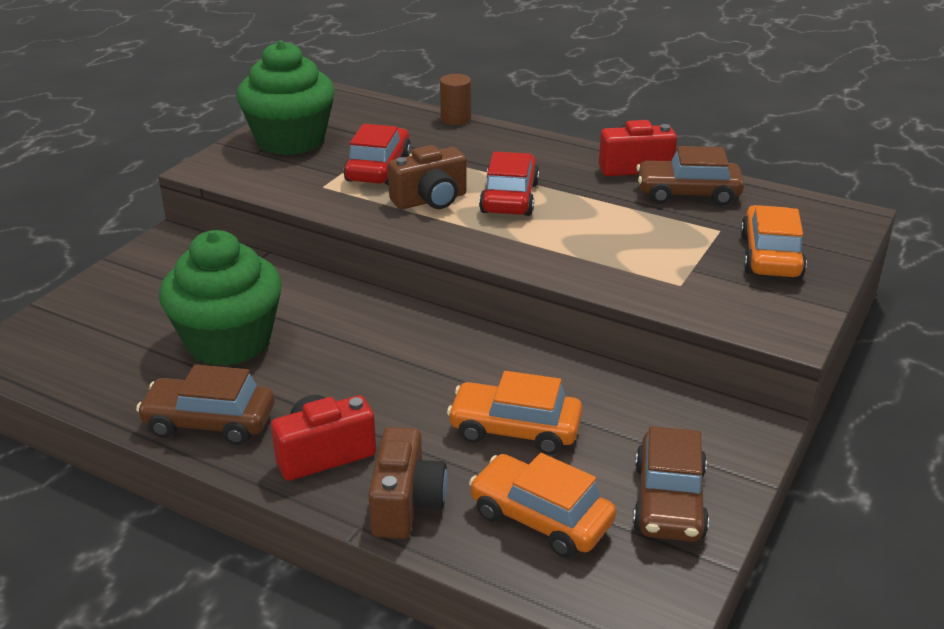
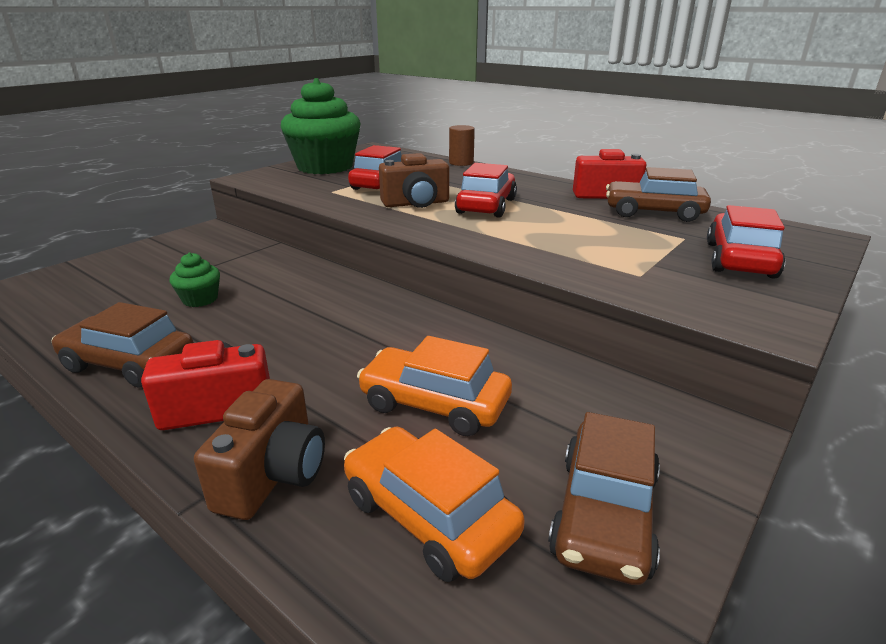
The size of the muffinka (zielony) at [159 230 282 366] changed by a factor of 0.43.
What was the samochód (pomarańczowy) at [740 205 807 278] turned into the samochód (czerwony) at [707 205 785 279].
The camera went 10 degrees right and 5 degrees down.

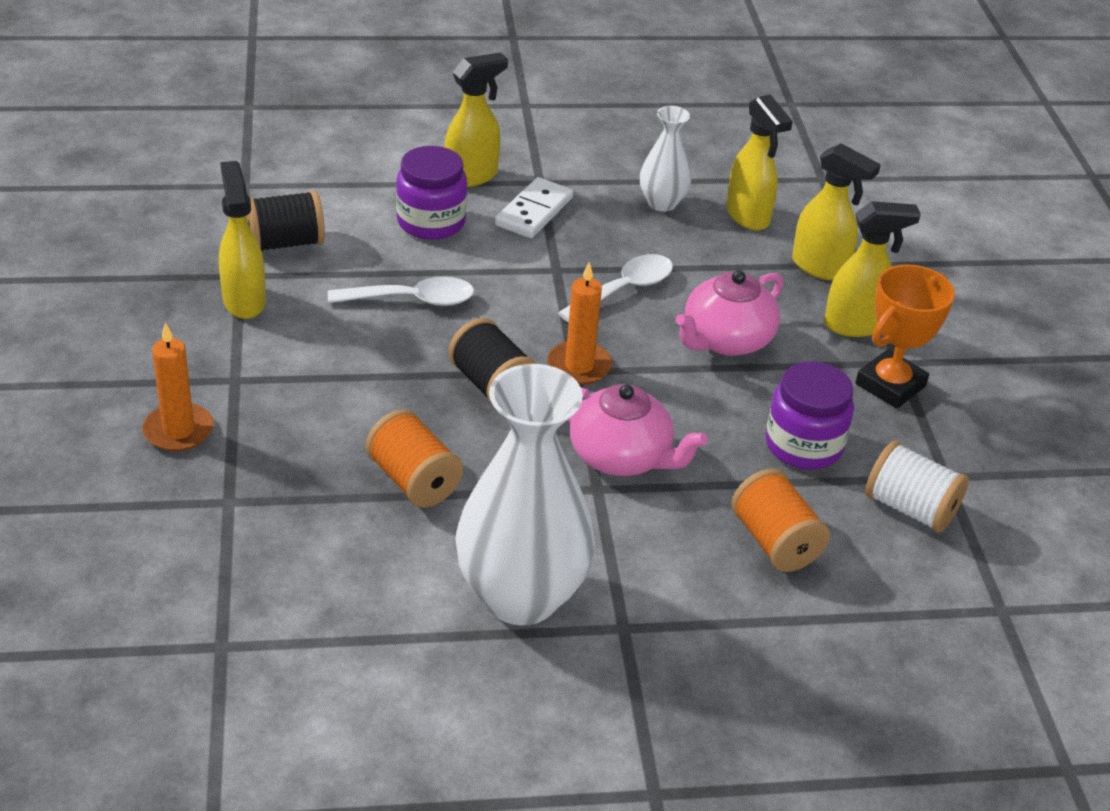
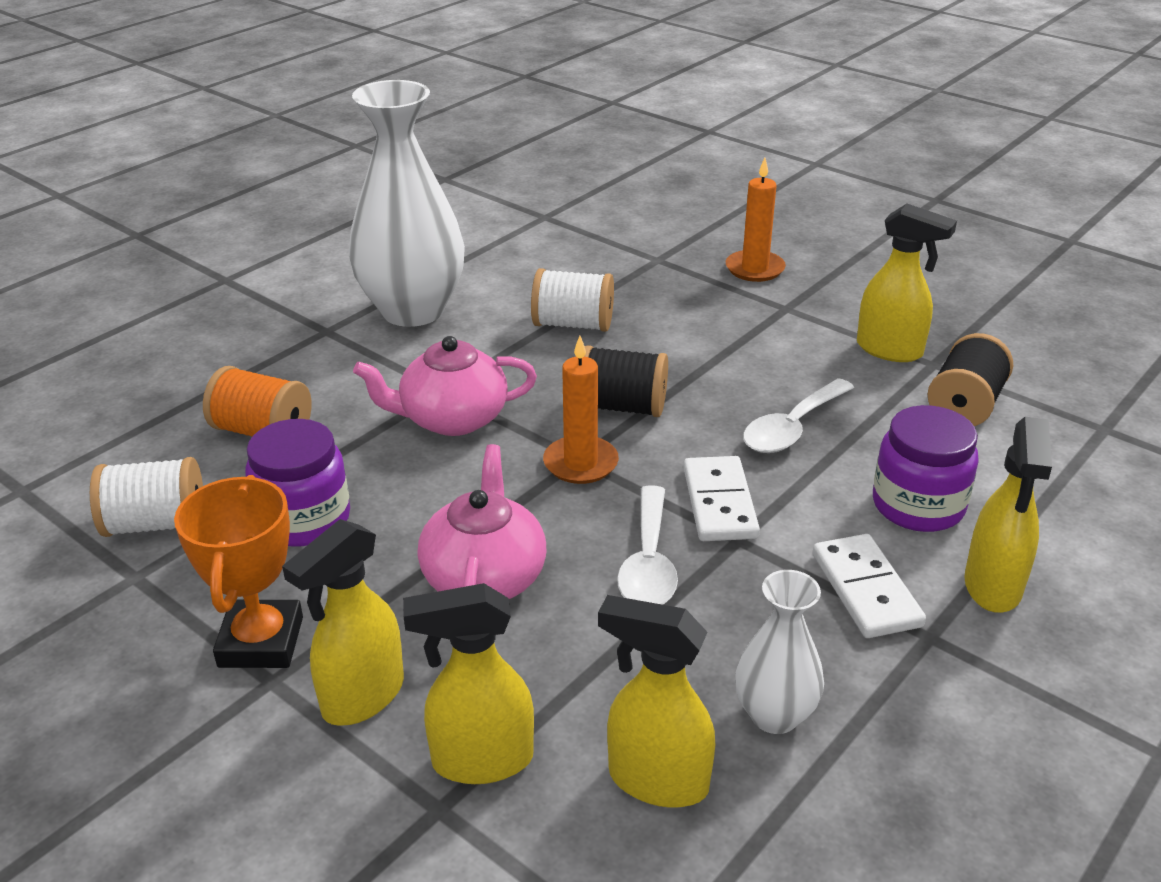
What was the szpulka (pomarańczowy) at [366 409 463 508] turned into the szpulka (biały) at [531 268 614 332].
The second view gained the kostka domina (biały) at [684 456 760 541].
The camera went 140 degrees right and 5 degrees down.

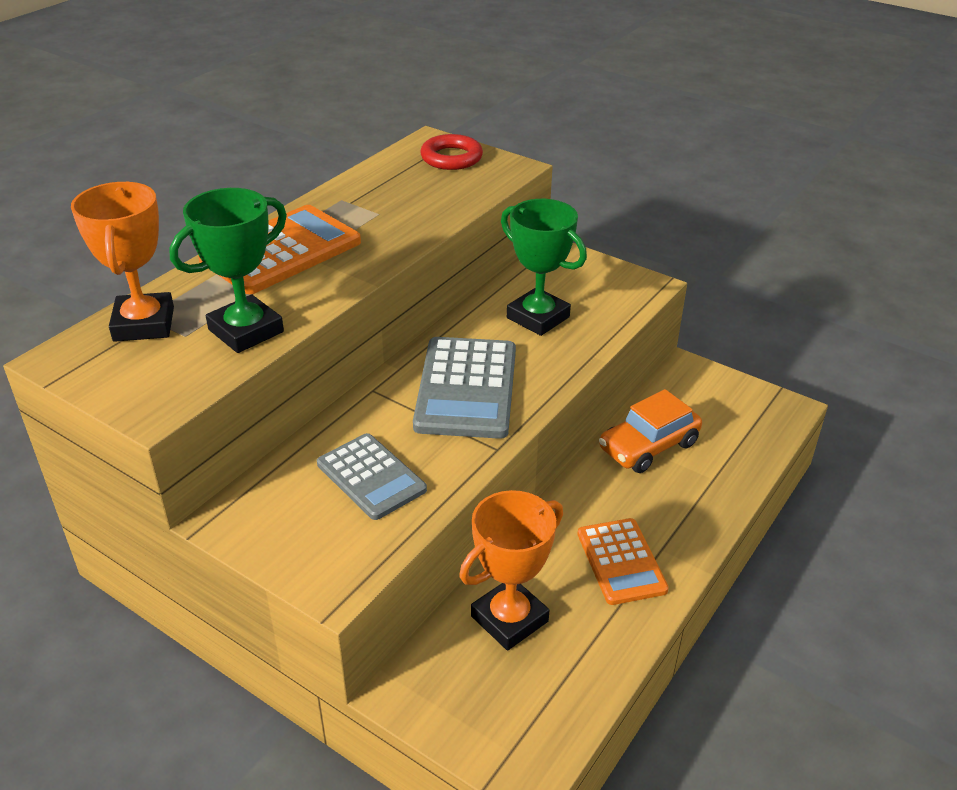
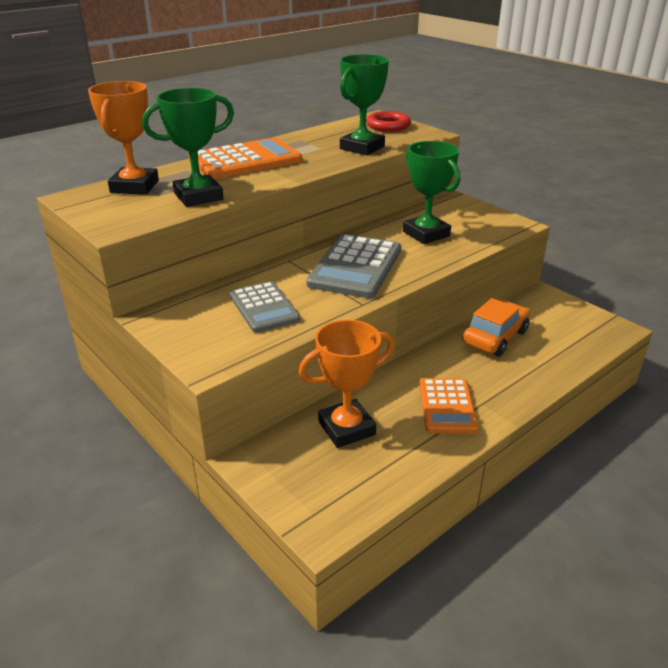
The second view gained the puchar (zielony) at [340 54 389 155].
The samochód (pomarańczowy) at [599 389 702 473] ended up facing another way, 150 degrees clockwise from before.
The camera went 15 degrees right and 5 degrees down.

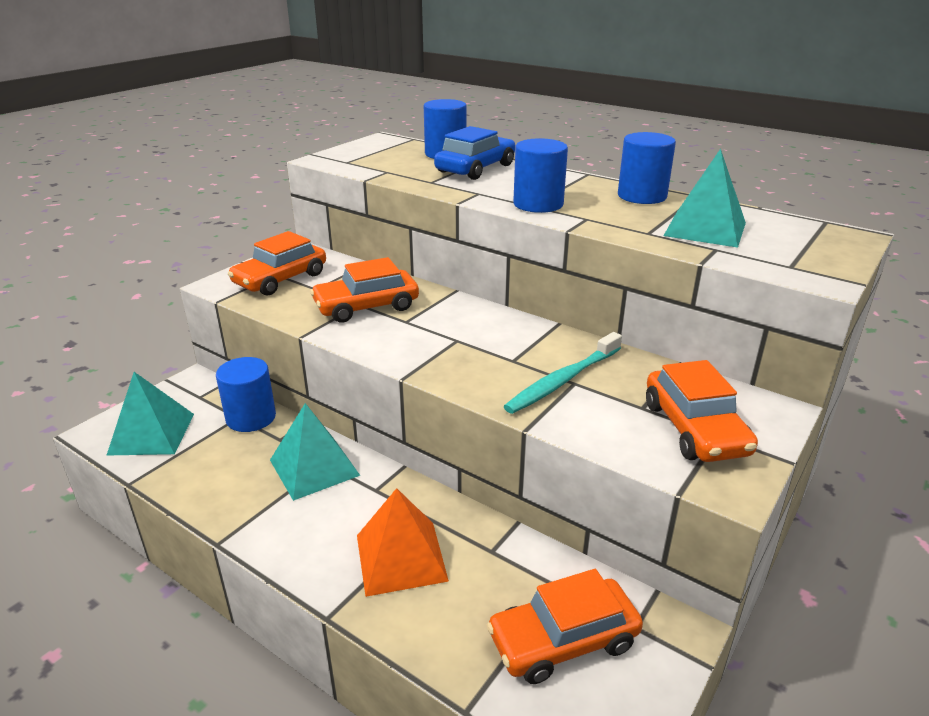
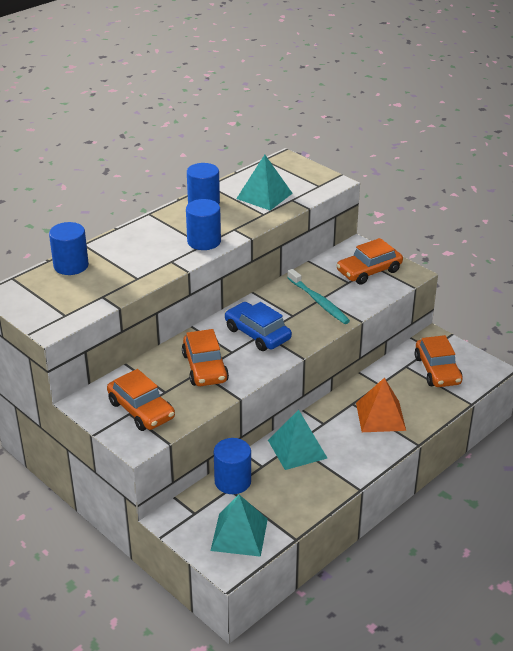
The samochód (niebieski) ended up elsewhere, having gone from [434 126 515 180] to [225 302 292 351].
The samochód (pomarańczowy) at [646 360 758 462] ended up facing another way, 150 degrees clockwise from before.
The camera went 80 degrees left and 5 degrees up.

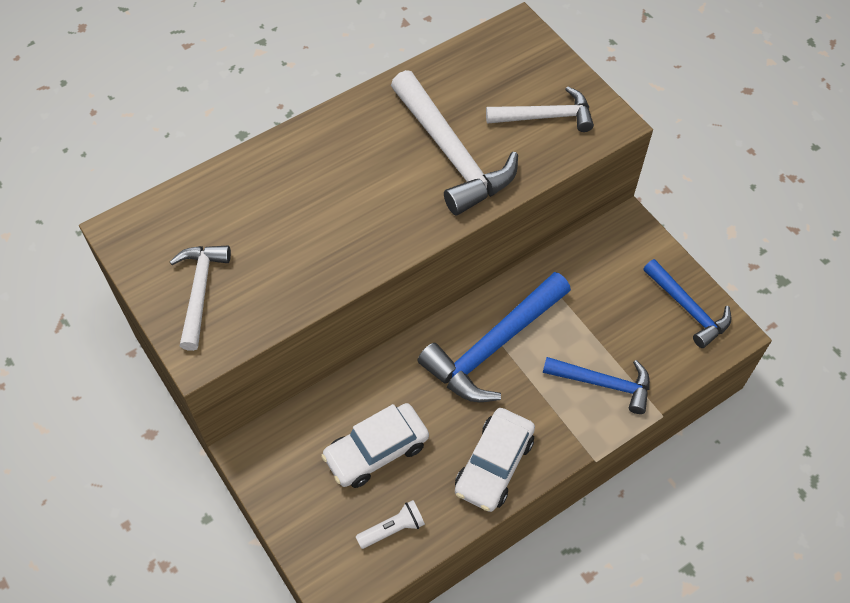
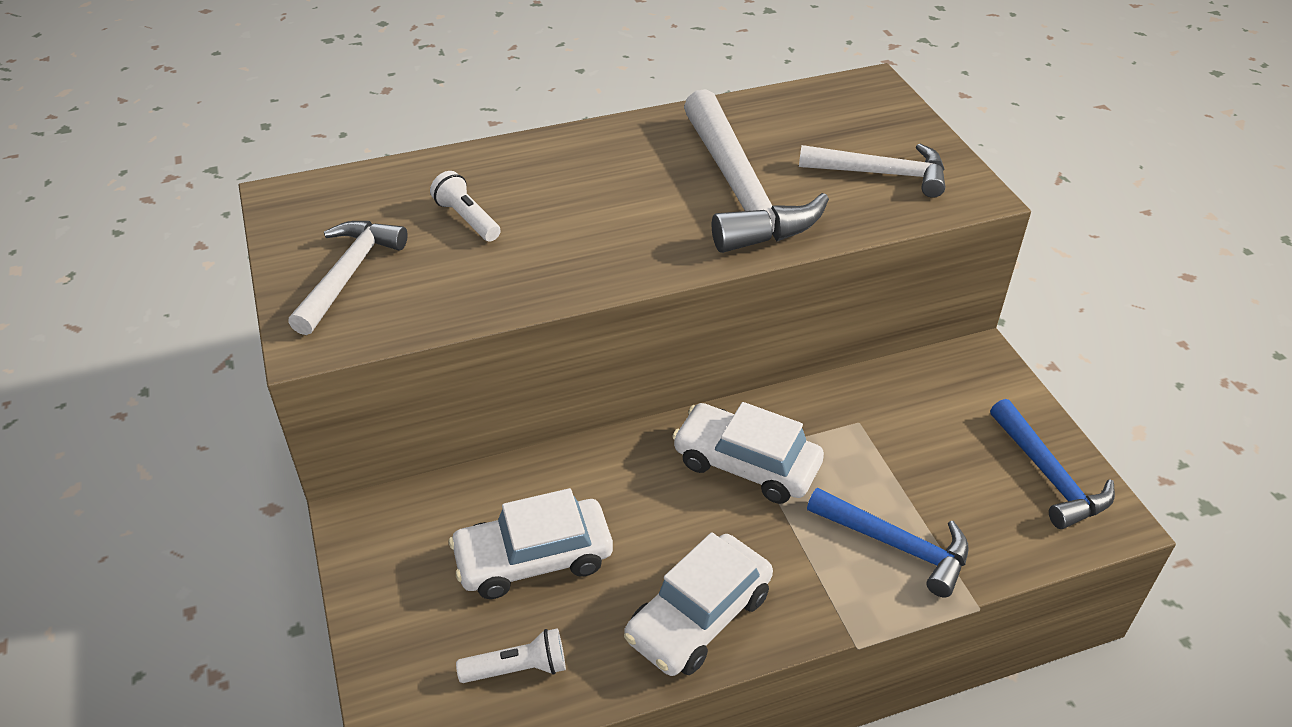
The second view gained the latarka (biały) at [430 171 500 241].
Where the młotek (niebieski) stood at [417 272 571 402], the samochód (biały) came to stand at [672 402 824 504].
The camera went 15 degrees right and 15 degrees down.

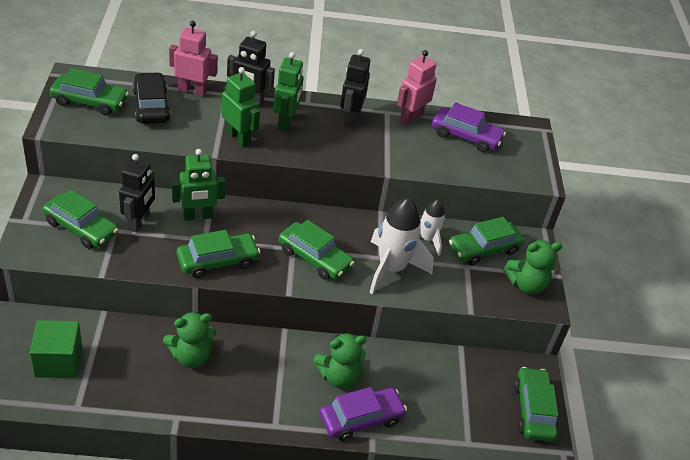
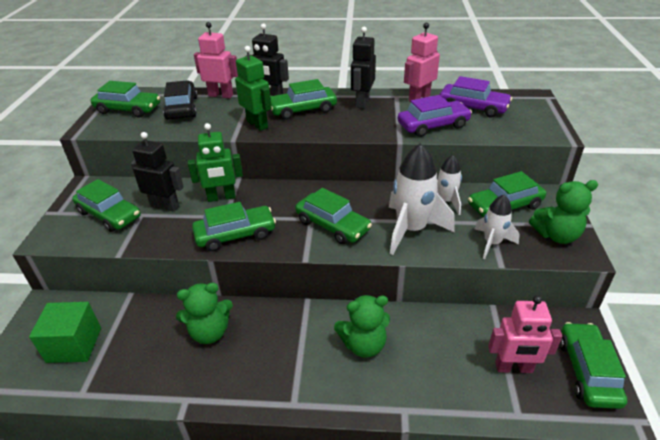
The robot (czarny) at [119 154 155 233] ended up facing another way, 90 degrees counterclockwise from before.
Where the robot (zielony) stood at [273 52 304 131], the samochód (zielony) came to stand at [270 79 337 120].
The samochód (fioletowy) ended up elsewhere, having gone from [320 387 407 441] to [398 95 472 137].
The second view gained the rakieta (biały) at [475 195 520 259].
The second view gained the robot (różowy) at [488 295 562 373].
The camera went 10 degrees right and 5 degrees down.

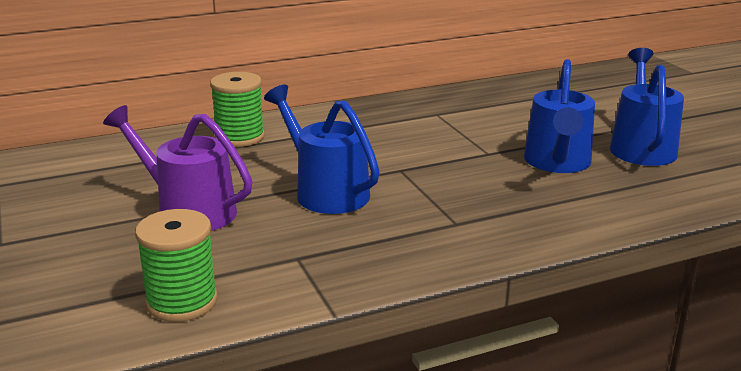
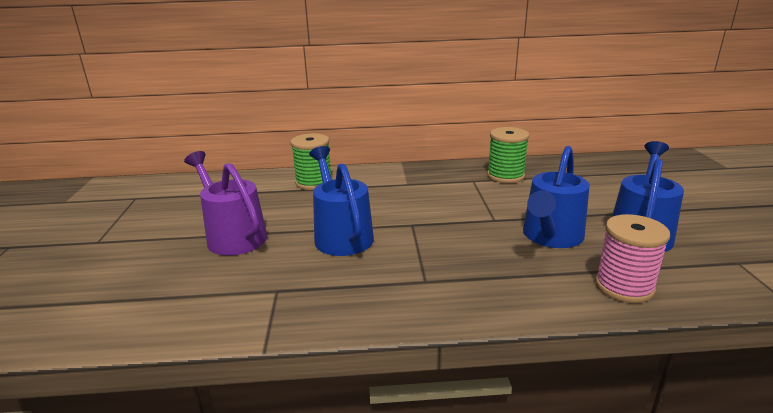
The szpulka (zielony) ended up elsewhere, having gone from [135 209 218 322] to [487 127 529 183].
The second view gained the szpulka (różowy) at [595 214 670 303].
The camera went 20 degrees right and 0 degrees up.

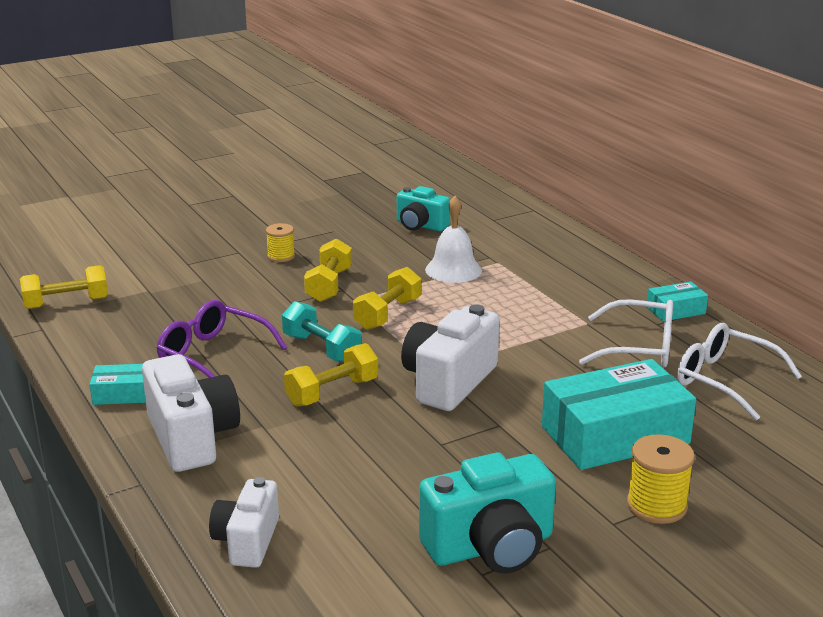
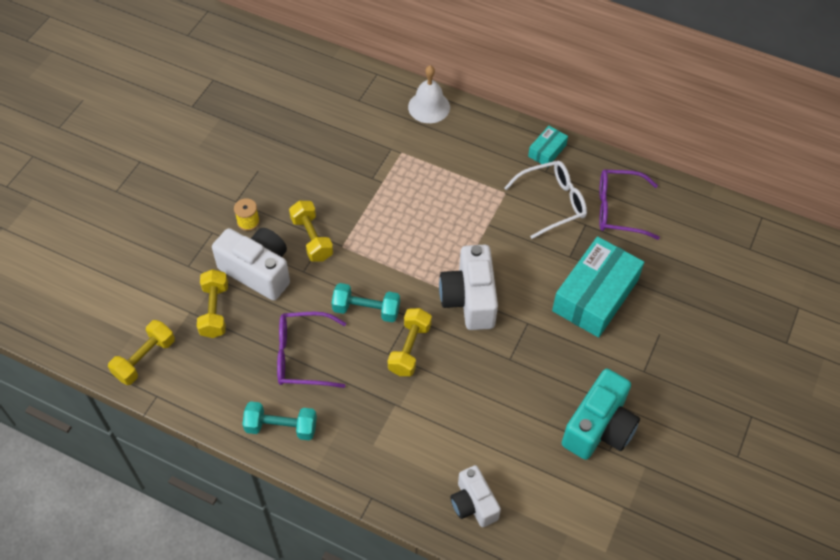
The hantel (żółty) ended up elsewhere, having gone from [353 267 421 330] to [197 269 228 338].
The aparat fotograficzny (biały) ended up elsewhere, having gone from [142 354 240 472] to [212 228 290 301].
Where the pudełko (turkusowy) stood at [89 364 146 405], the hantel (turkusowy) came to stand at [242 401 317 441].
The dzwonek (biały) ended up elsewhere, having gone from [425 196 482 283] to [408 65 450 123].
What was the okulary (biały) at [677 323 802 420] turned into the okulary (fioletowy) at [599 169 660 240].
The second view lost the aparat fotograficzny (turkusowy) at [397 186 450 231].
The second view lost the szpulka (żółty) at [627 434 695 524].
The camera went 35 degrees left and 30 degrees up.

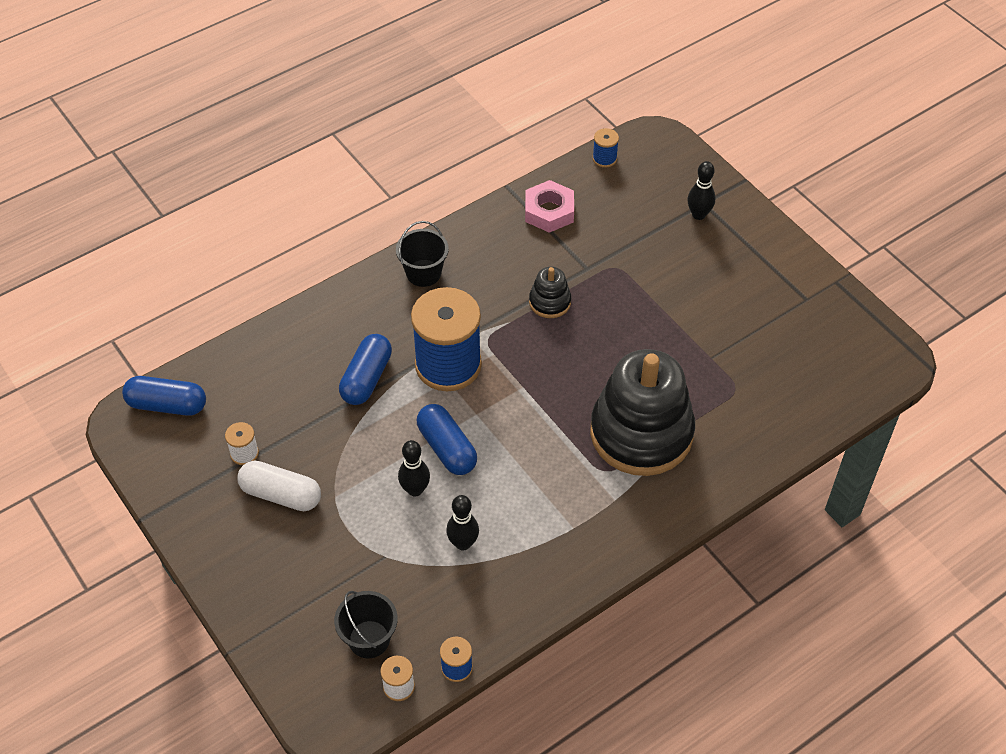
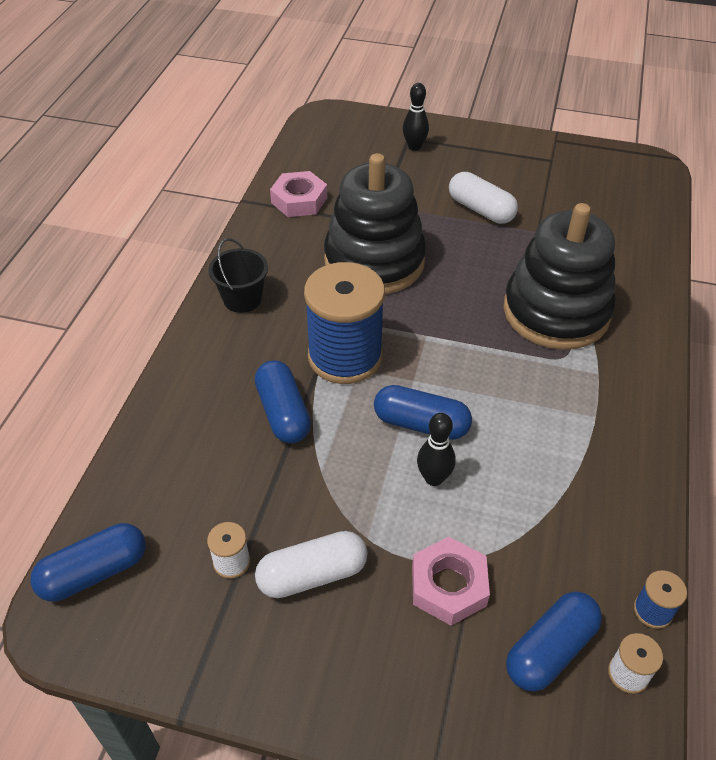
The size of the zabawka nakładanka (czarny) at [529 267 571 318] changed by a factor of 2.29.
The second view gained the nakrętka (różowy) at [412 537 490 625].
The second view gained the kapsułka (biały) at [449 172 518 224].
Where the wiadro (czarny) stood at [334 591 398 658], the kapsułka (niebieski) came to stand at [506 591 602 691].
The second view lost the kręgiel (czarny) at [446 495 479 550].
The second view lost the szpulka (niebieski) at [593 128 619 168].
The camera went 40 degrees left and 5 degrees down.

